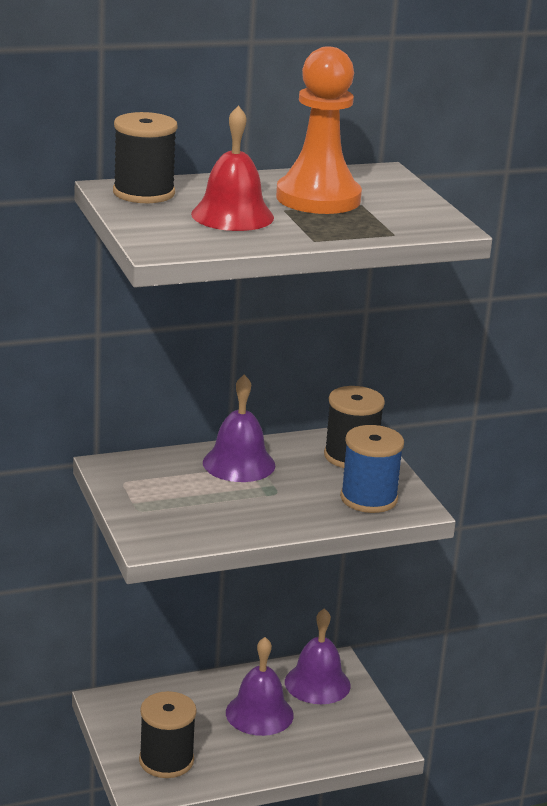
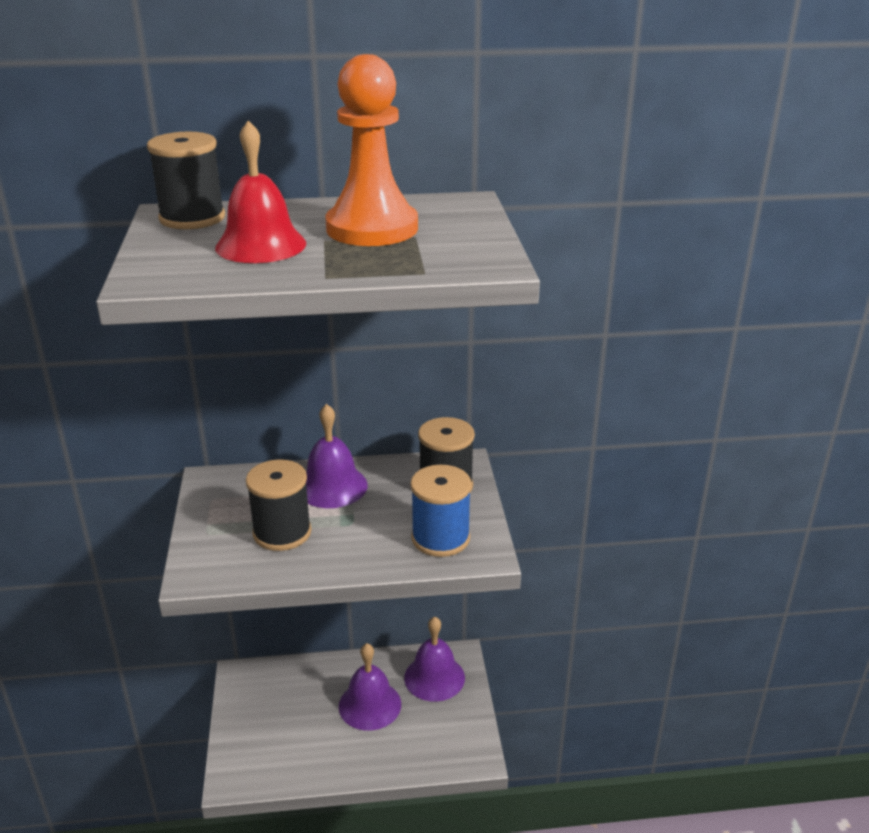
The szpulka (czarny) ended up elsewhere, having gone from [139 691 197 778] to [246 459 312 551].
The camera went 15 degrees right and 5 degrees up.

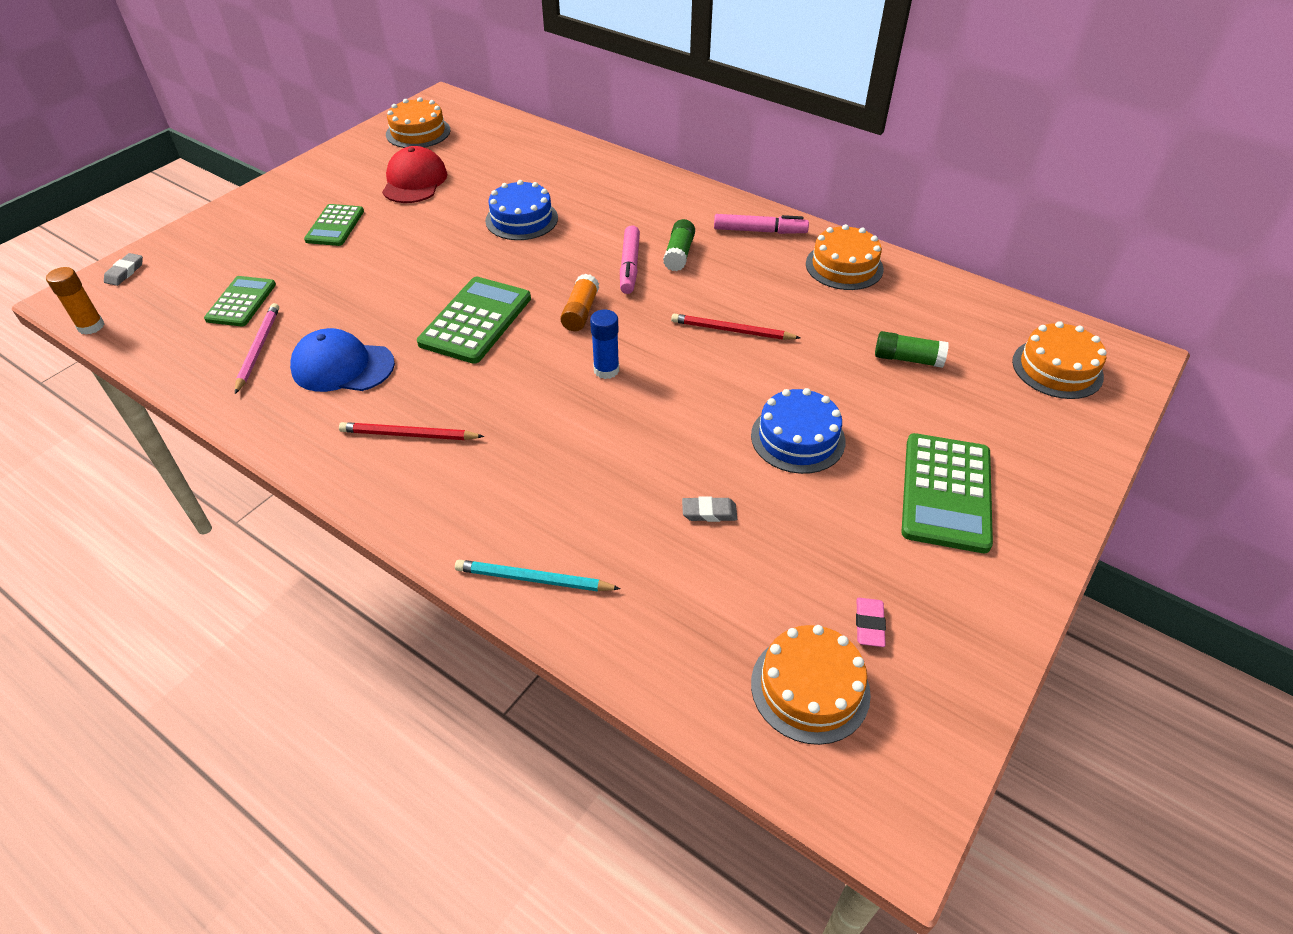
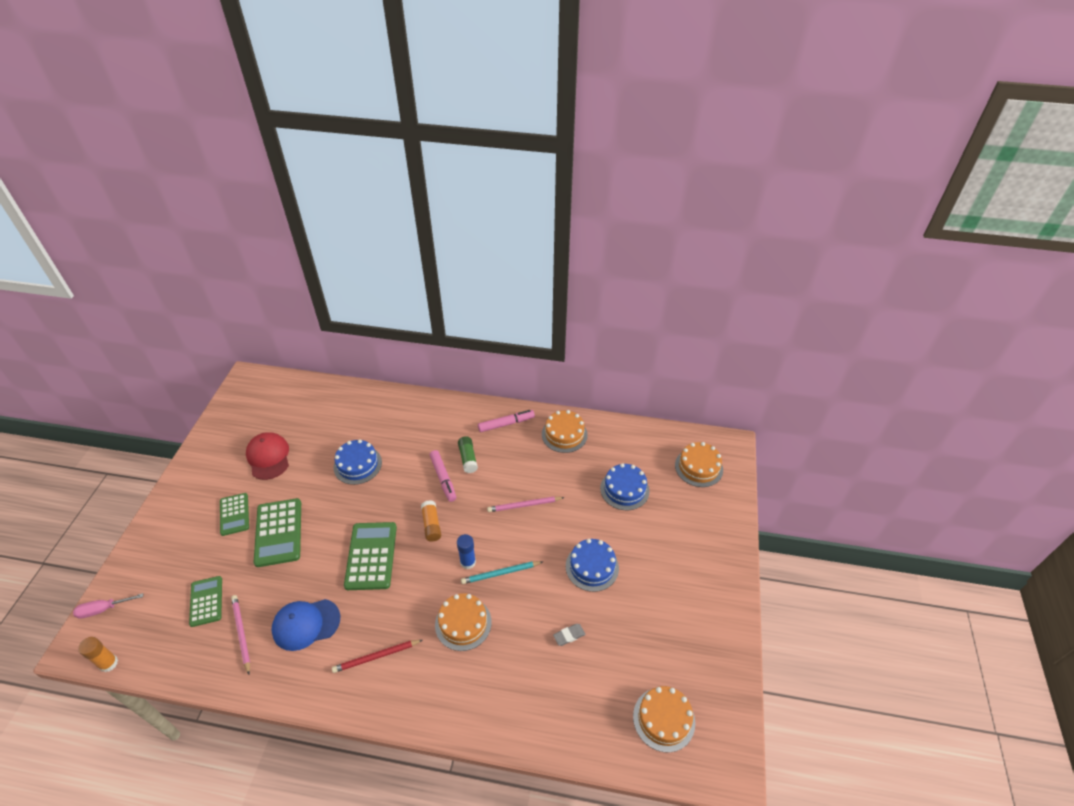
Where the gumka do mazania (szary) stood at [104 253 143 286], the śrubokręt (różowy) came to stand at [73 593 143 619].
The kalkulator (zielony) ended up elsewhere, having gone from [901 433 993 553] to [254 498 301 567].
The tort (pomarańczowy) ended up elsewhere, having gone from [386 97 451 148] to [435 593 492 651].
The ołówek (turkusowy) ended up elsewhere, having gone from [455 560 621 592] to [461 561 542 584].
What was the ołówek (czerwony) at [671 314 800 340] turned into the ołówek (różowy) at [487 497 565 512].
Where the klej w sztyfcie (zielony) stood at [875 331 949 368], the tort (niebieski) came to stand at [600 463 650 510].
The second view lost the gumka do mazania (różowy) at [856 598 886 647].
The camera went 25 degrees left and 0 degrees up.

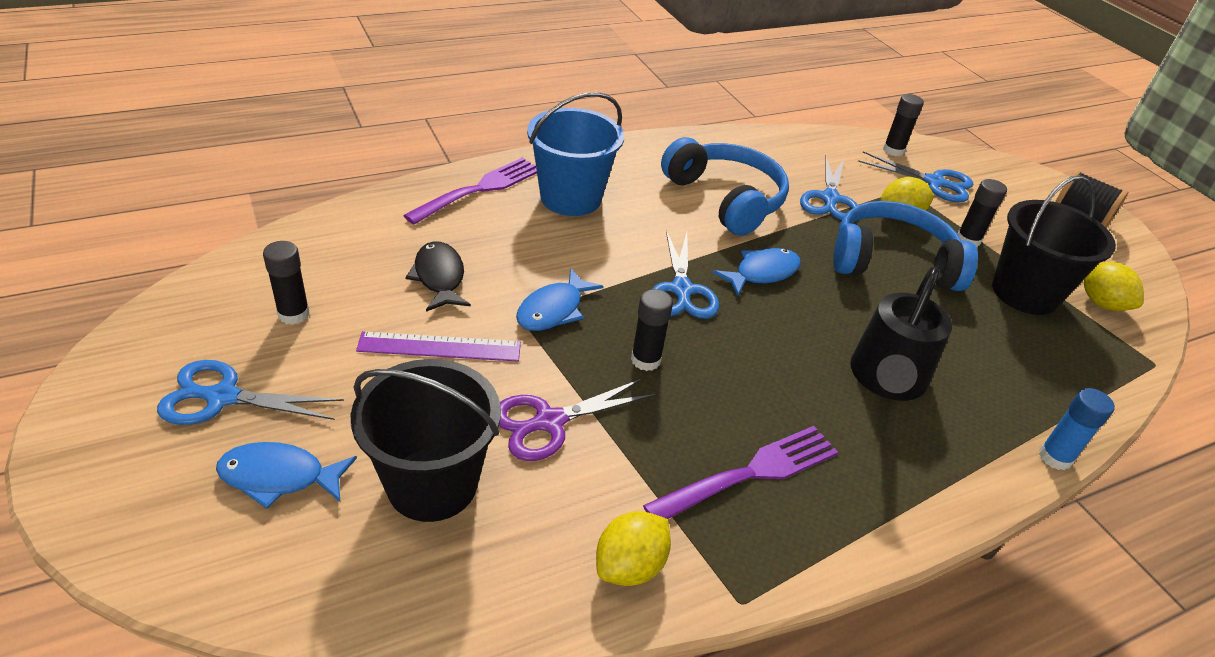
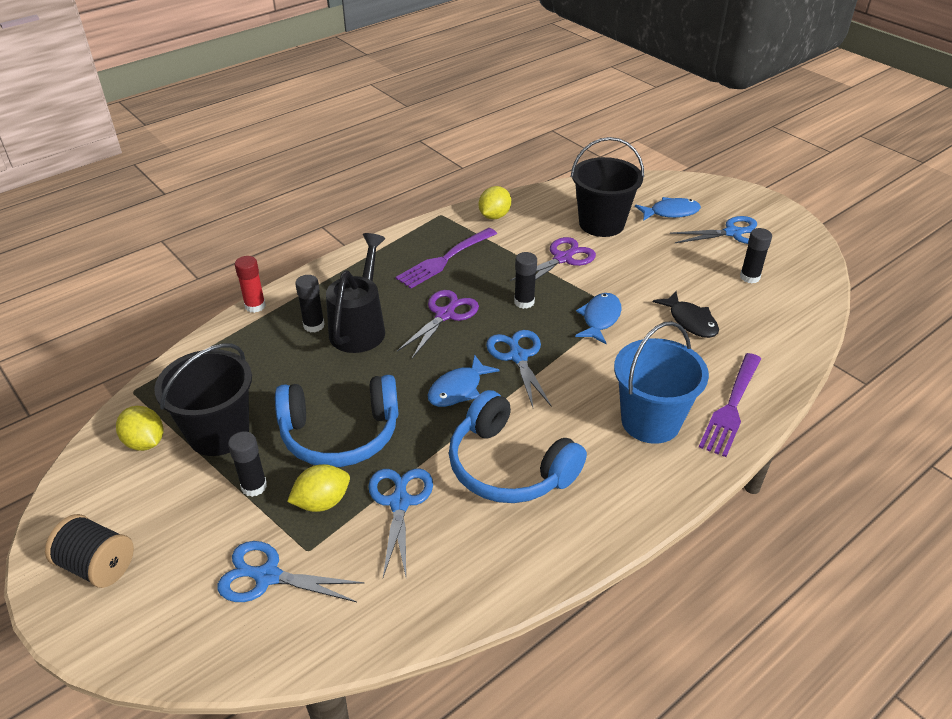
What was the klej w sztyfcie (niebieski) at [1039 388 1115 470] turned into the klej w sztyfcie (czerwony) at [235 256 266 313].
The klej w sztyfcie (czarny) ended up elsewhere, having gone from [883 94 924 156] to [295 275 325 333].
The second view gained the nożyczki (fioletowy) at [397 290 479 358].
The second view lost the linijka (fioletowy) at [356 331 521 362].
The camera went 170 degrees right and 0 degrees up.

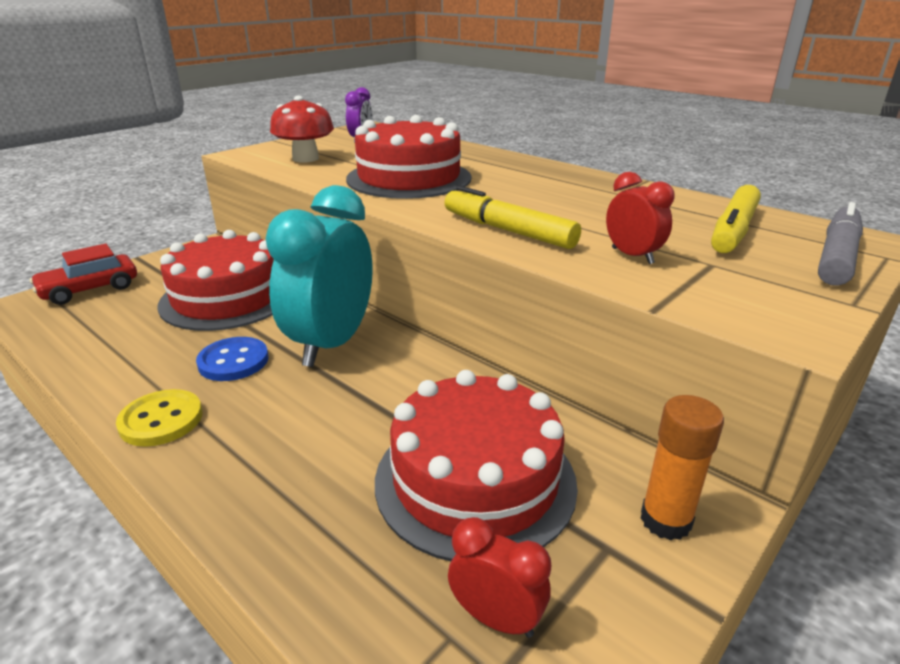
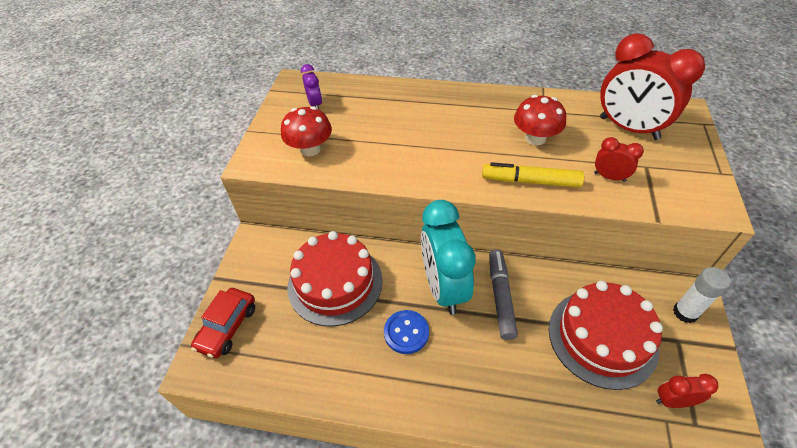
The flamaster (szary) ended up elsewhere, having gone from [818 202 863 286] to [489 249 518 340].
The second view gained the grzyb (czerwony) at [514 95 566 146].
Where the flamaster (żółty) stood at [711 185 761 253], the budzik (czerwony) came to stand at [600 33 705 140].
What was the klej w sztyfcie (pomarańczowy) at [641 395 724 540] turned into the klej w sztyfcie (biały) at [673 267 731 323].
The second view lost the guzik (żółty) at [116 389 202 447].
The second view lost the tort (czerwony) at [346 115 471 199].
The camera went 30 degrees left and 20 degrees up.

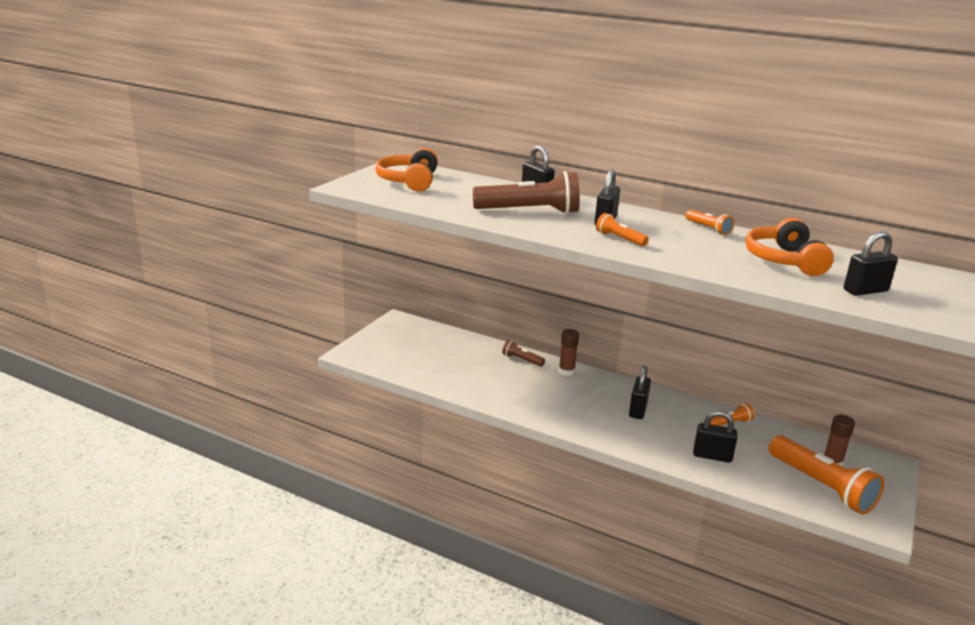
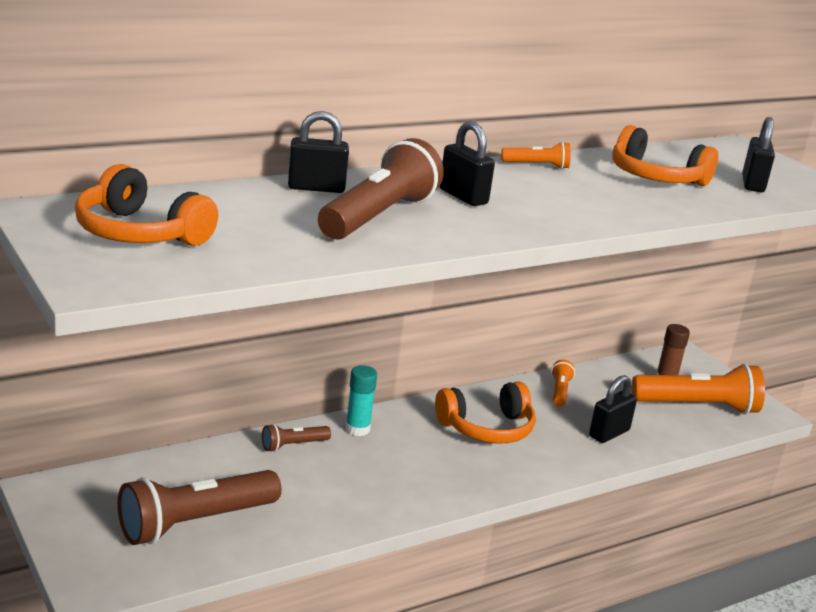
The second view gained the latarka (brązowy) at [118 470 282 545].
What was the klej w sztyfcie (brązowy) at [558 329 579 376] turned into the klej w sztyfcie (turkusowy) at [345 365 377 436].
Where the kłódka (czarny) stood at [629 366 651 419], the słuchawki (pomarańczowy) came to stand at [435 381 536 444].
The second view lost the latarka (pomarańczowy) at [596 213 649 246].
The camera went 60 degrees left and 0 degrees up.

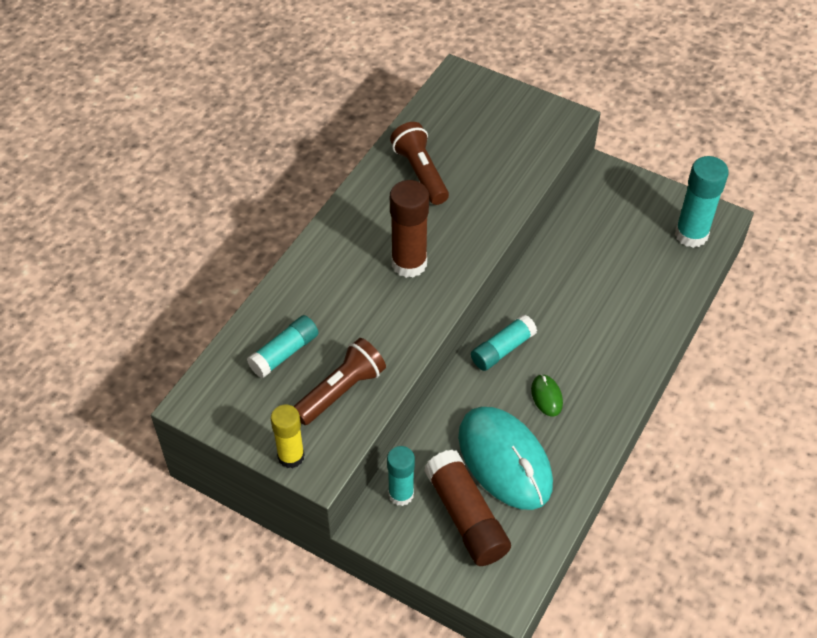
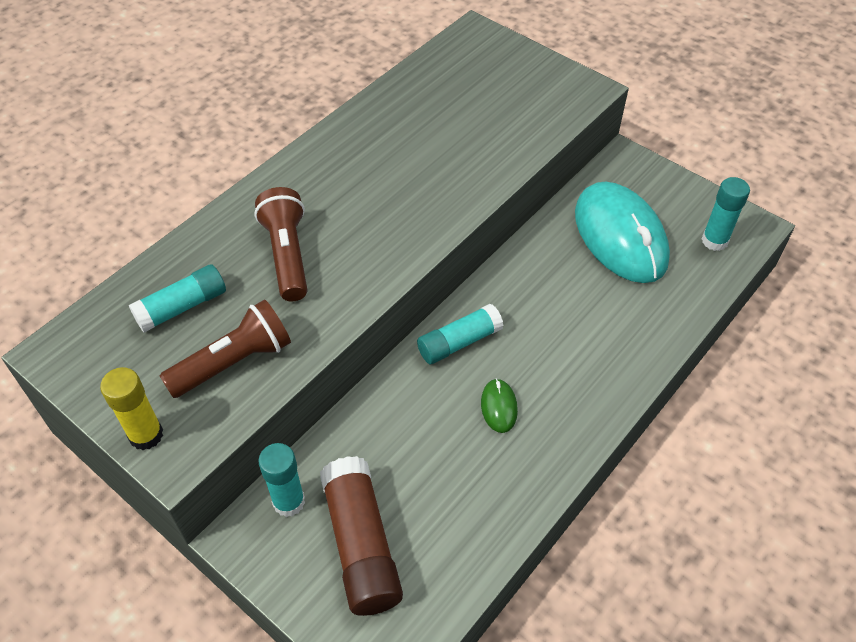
The latarka (brązowy) ended up elsewhere, having gone from [390 122 449 205] to [255 187 307 301].
The myszka (turkusowy) ended up elsewhere, having gone from [458 407 553 510] to [575 182 670 283].
The size of the klej w sztyfcie (turkusowy) at [675 156 729 248] changed by a factor of 0.66.
The second view lost the klej w sztyfcie (brązowy) at [390 180 429 278].
The camera went 10 degrees right and 0 degrees up.

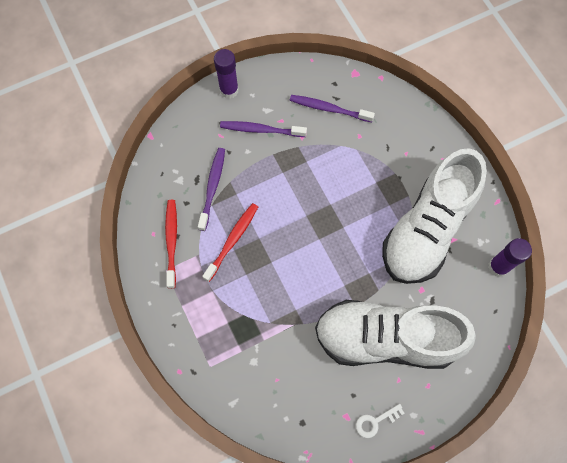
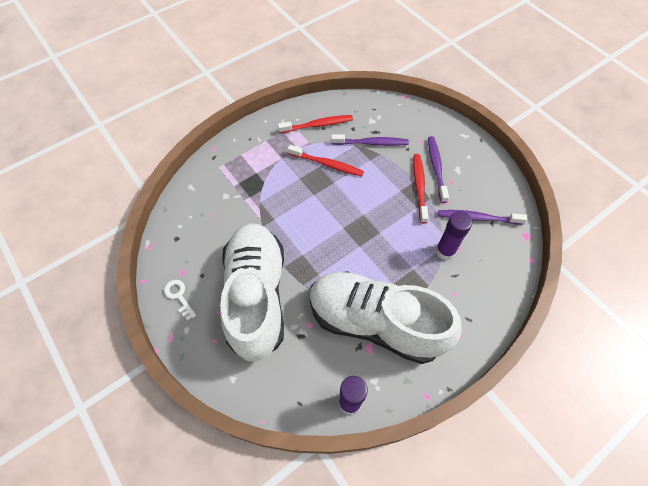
The second view gained the szczoteczka do zębów (czerwony) at [413 154 429 224].
The klej w sztyfcie (fioletowy) ended up elsewhere, having gone from [214 49 239 99] to [436 211 472 260].
The szczoteczka do zębów (fioletowy) at [290 95 375 122] ended up facing another way, 90 degrees counterclockwise from before.
The camera went 80 degrees right and 10 degrees down.

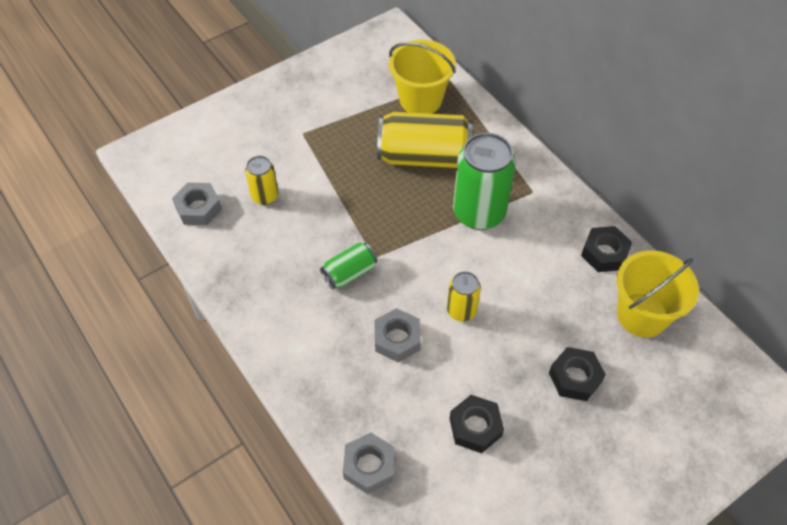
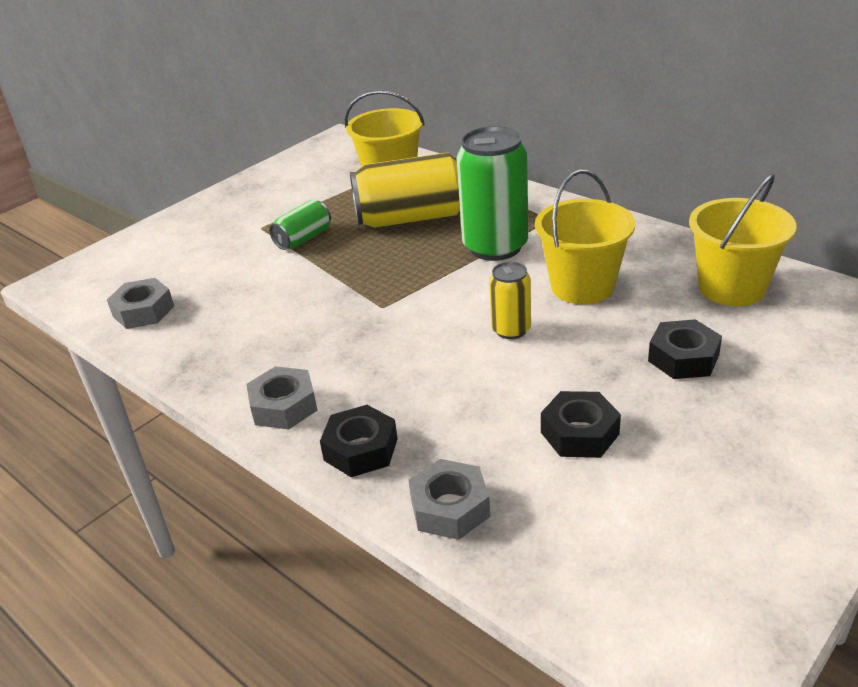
The nakrętka (szary) ended up elsewhere, having gone from [375 308 421 363] to [246 366 318 430].
The puszka (zielony) ended up elsewhere, having gone from [320 242 377 289] to [269 200 331 250].
The nakrętka (czarny) ended up elsewhere, having gone from [581 226 632 272] to [320 405 398 477].
The second view gained the wiadro (żółty) at [535 170 635 304].
The second view lost the puszka (żółty) at [245 156 279 205].
The camera went 10 degrees left and 20 degrees down.

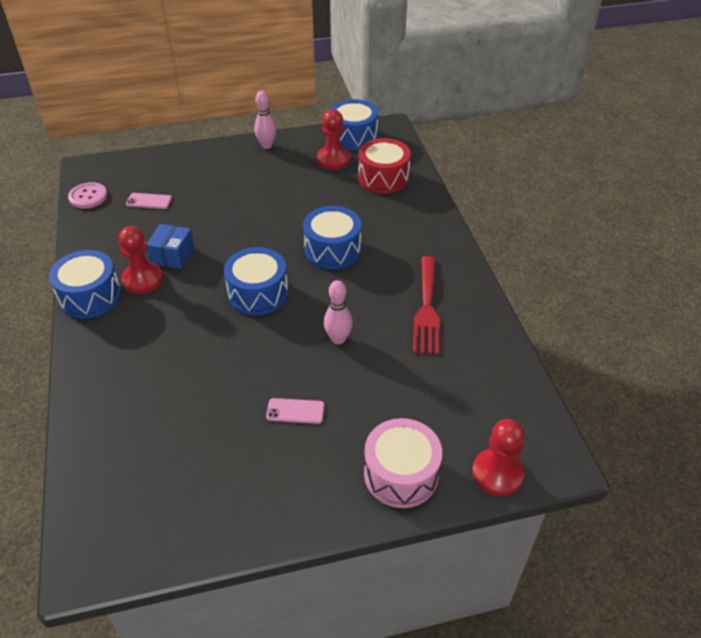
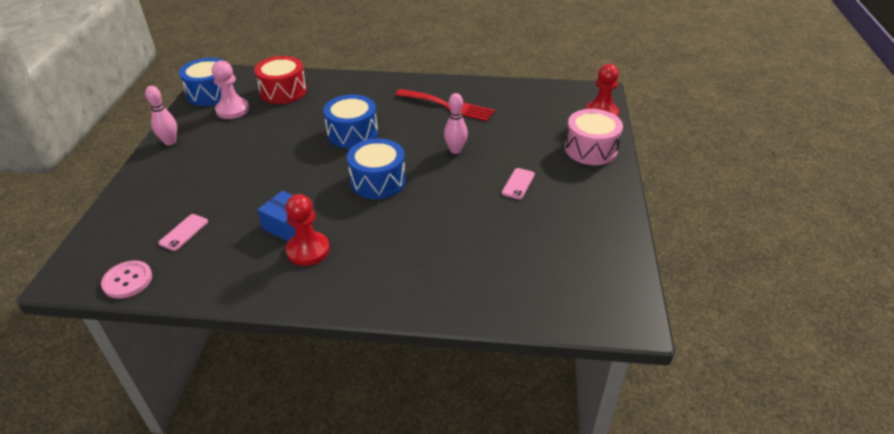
What was the pionek (czerwony) at [317 109 350 170] turned into the pionek (różowy) at [212 61 249 119].
The second view lost the bęben (niebieski) at [49 250 121 319].
The camera went 70 degrees left and 5 degrees down.

